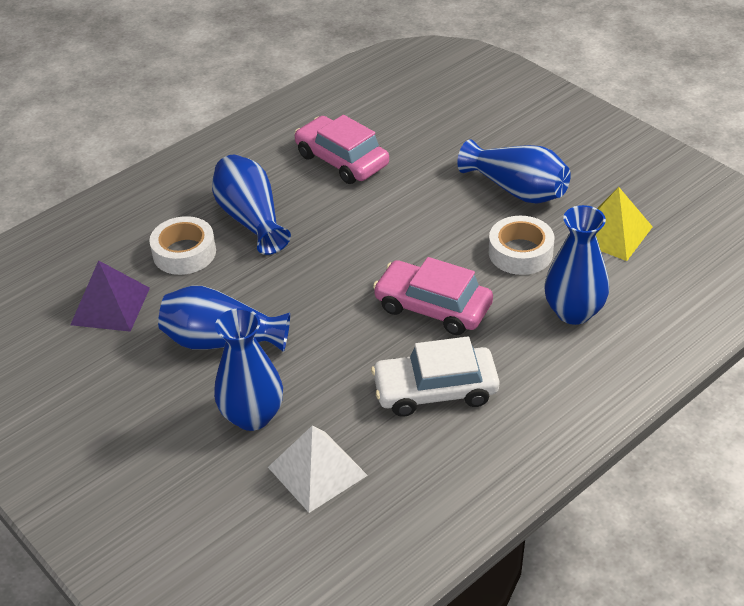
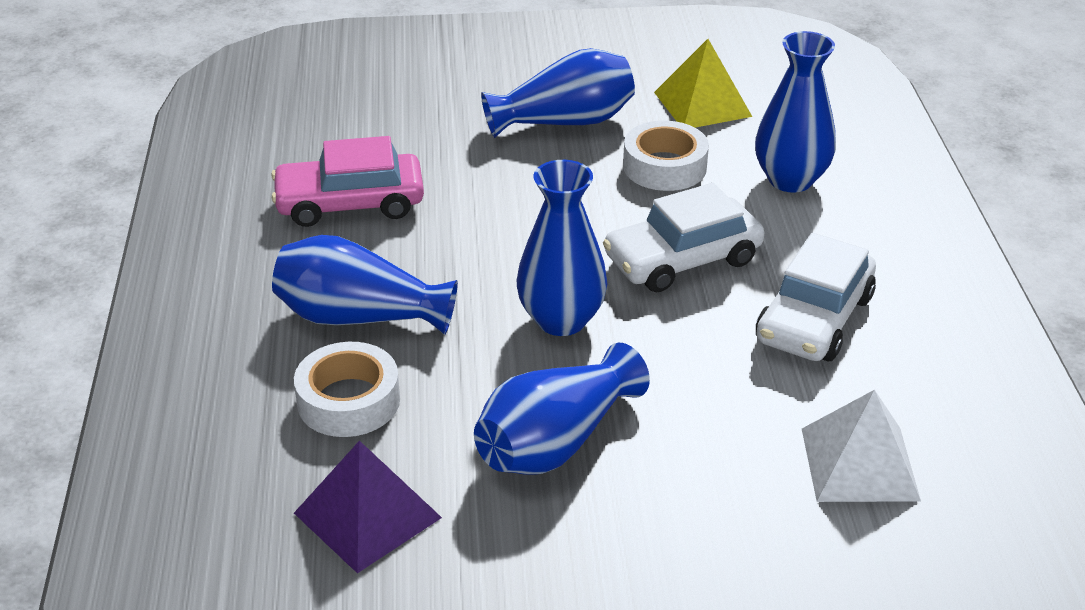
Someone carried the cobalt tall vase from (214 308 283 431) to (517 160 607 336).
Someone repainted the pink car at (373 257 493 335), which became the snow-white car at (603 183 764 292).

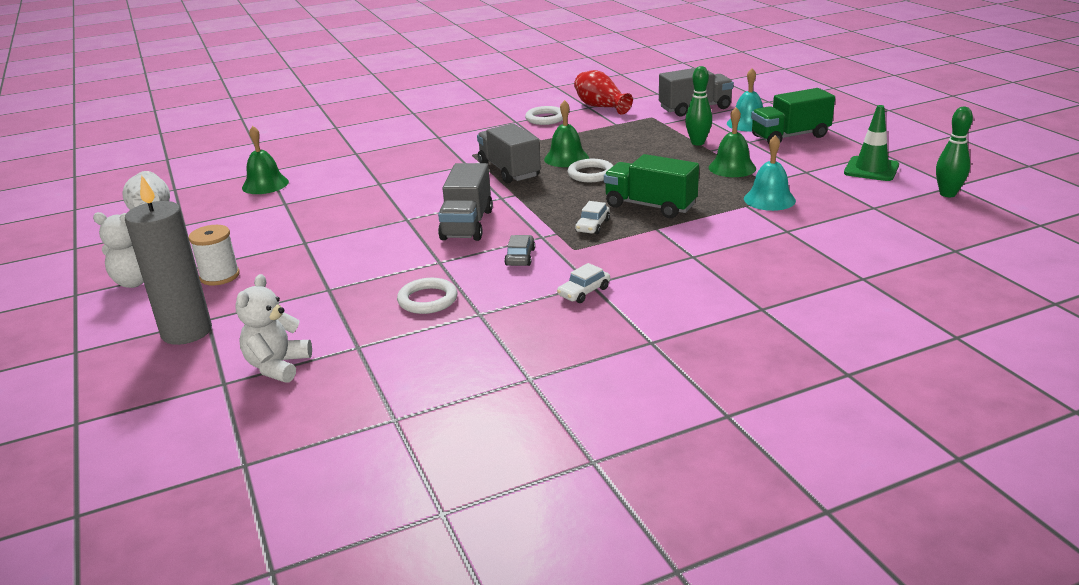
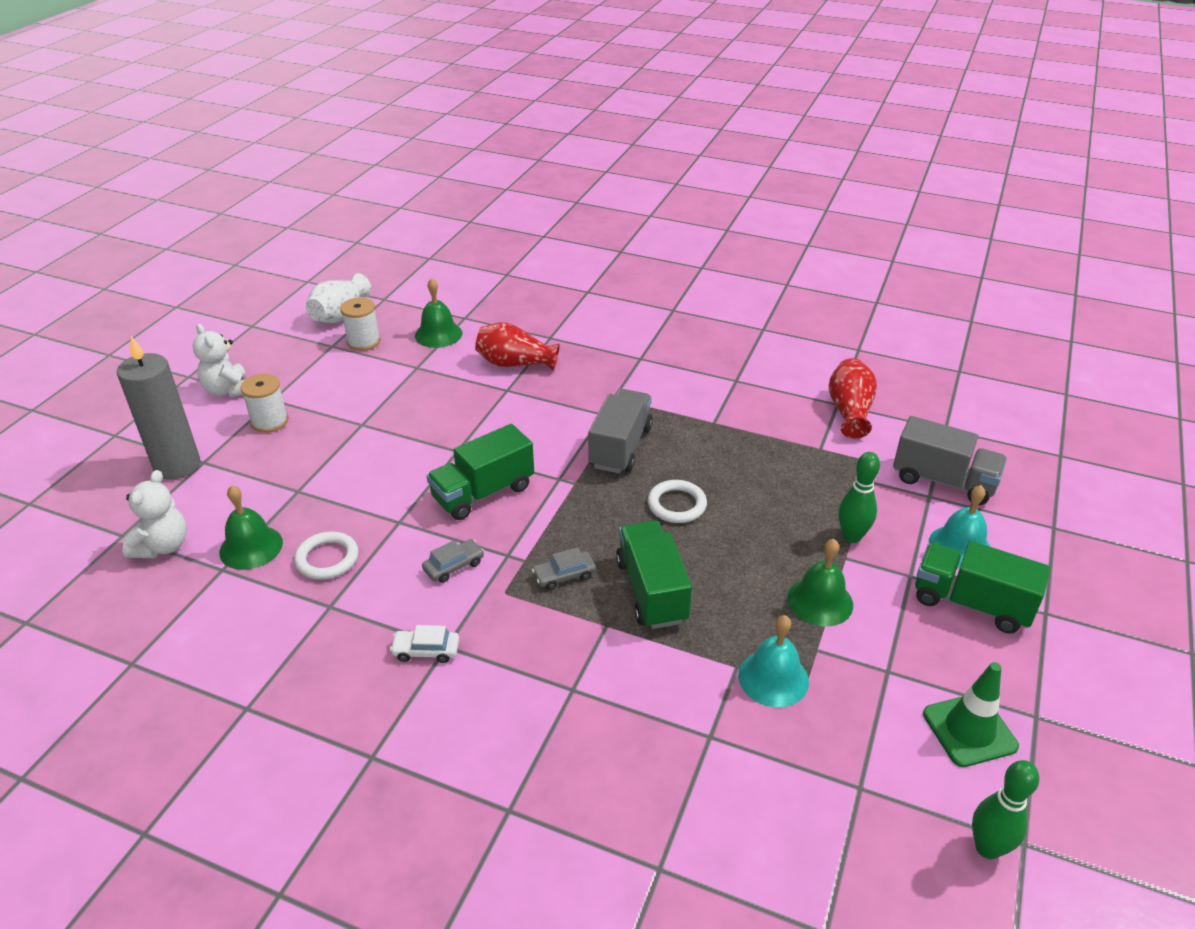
Someone rotated the snow-white teddy at (235 274 312 383) by 135 degrees clockwise.
Someone carried the green bell from (544 100 589 167) to (219 485 283 570).
Someone put down the snow-white bobbin at (340 298 380 351).
Someone repainted the gray toy truck at (438 163 493 241), which became the green toy truck at (427 424 534 520).
Someone put down the crimson tall vase at (475 322 560 370).
Someone repainted the snow-white car at (575 201 610 234), which became the gray car at (532 547 596 590).
Someone took away the snow-white ring at (525 106 563 125).

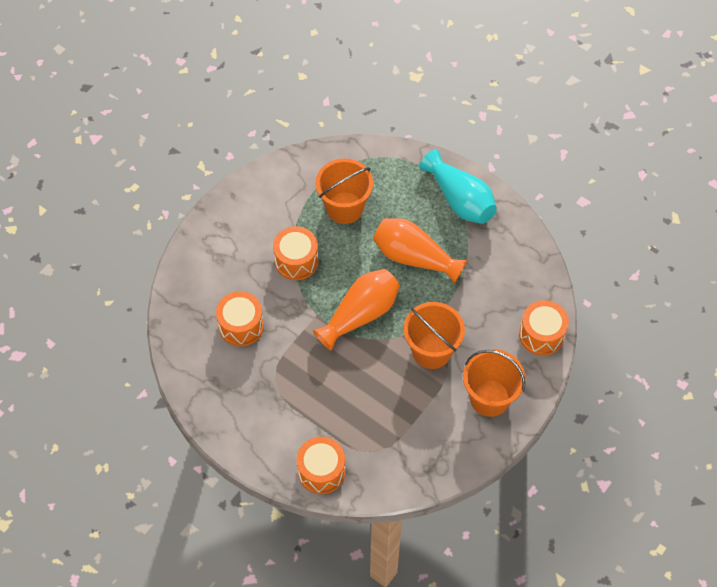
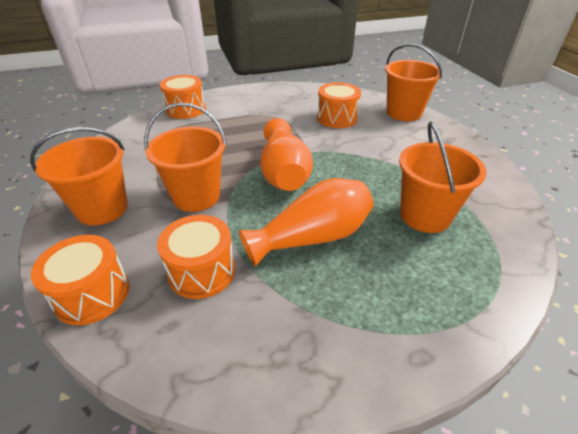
Someone carried the orange-coloured snare drum from (273 226 319 280) to (157 215 235 299).
Someone put down the orange-coloured sand bucket at (385 44 443 121).
Someone took away the turquoise tall vase at (420 150 497 224).

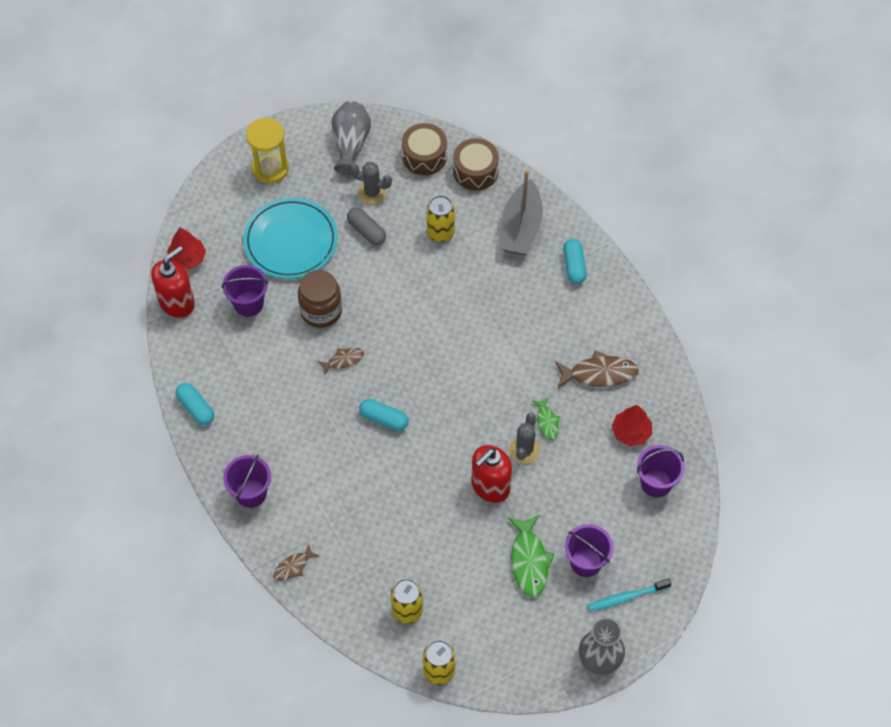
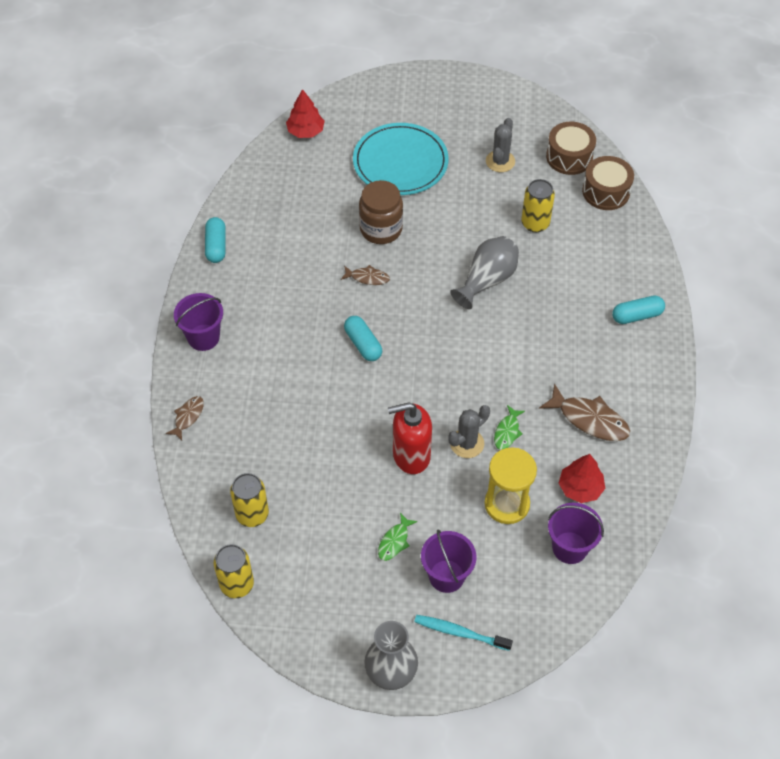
Someone rotated the dark brown toy fish at (273 544 320 581) by 120 degrees clockwise.
Someone scaled the green toy fish at (508 515 554 597) by 0.57.
Someone carried the gray tall vase from (331 101 371 175) to (450 236 519 309).
Someone carried the bright yellow sandglass from (246 118 289 184) to (485 447 537 524).
Someone rotated the gray cactus at (350 162 392 204) by 60 degrees clockwise.
Someone rotated the turquoise capsule at (563 239 587 284) by 45 degrees clockwise.
Someone took away the crimson soap pump at (151 246 195 318).
Someone took away the royal purple sand bucket at (222 265 269 317).
Someone took away the gray capsule at (347 208 386 246).
Someone took away the gray sailboat at (501 170 543 255).

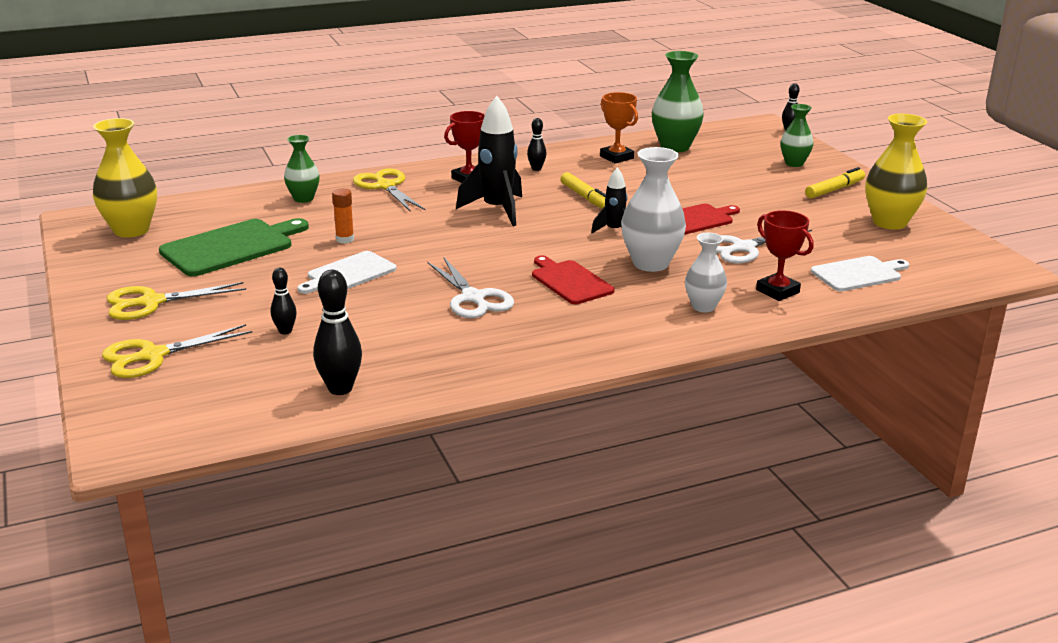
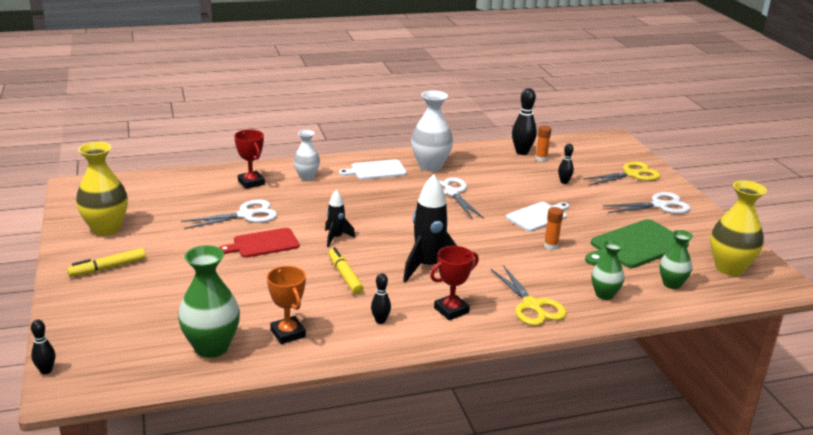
Someone carried the snow-white chopping board from (811 256 909 291) to (339 159 407 180).
Someone carried the snow-white tall vase from (621 147 686 272) to (411 90 453 172).
Someone put down the orange-coloured glue stick at (535 125 551 162).
Someone repainted the bright yellow shears at (107 282 246 320), which became the snow-white shears at (603 192 691 214).
Someone carried the green tall vase from (781 104 814 167) to (659 230 693 289).
Someone took away the crimson chopping board at (532 255 615 304).

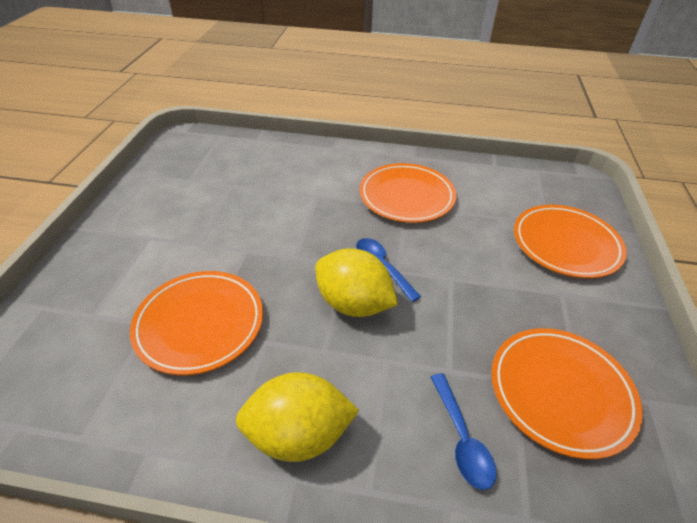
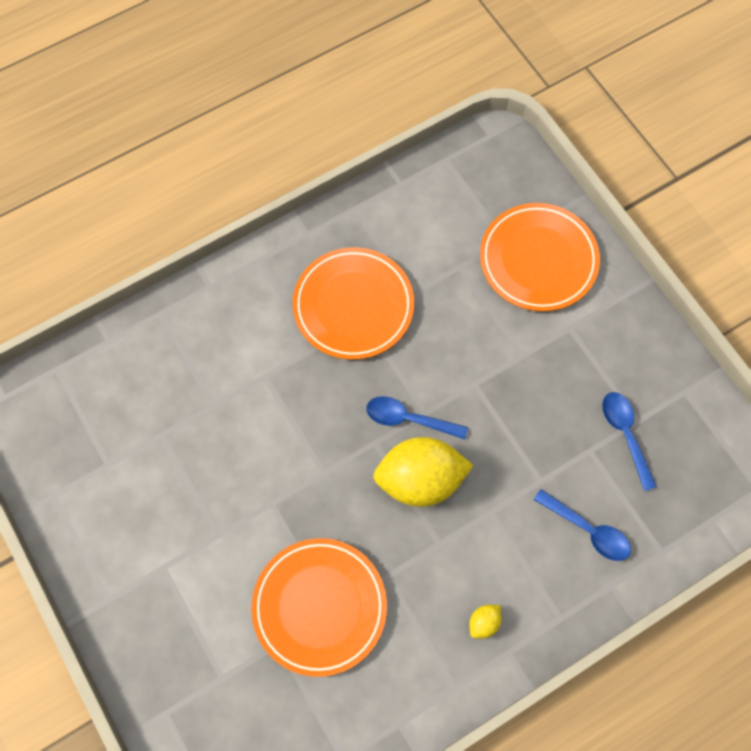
Someone scaled the bright yellow lemon at (236 372 359 462) by 0.41.
Someone swapped the orange-coloured dinner plate at (491 328 643 459) for the cobalt spoon at (602 392 657 491).

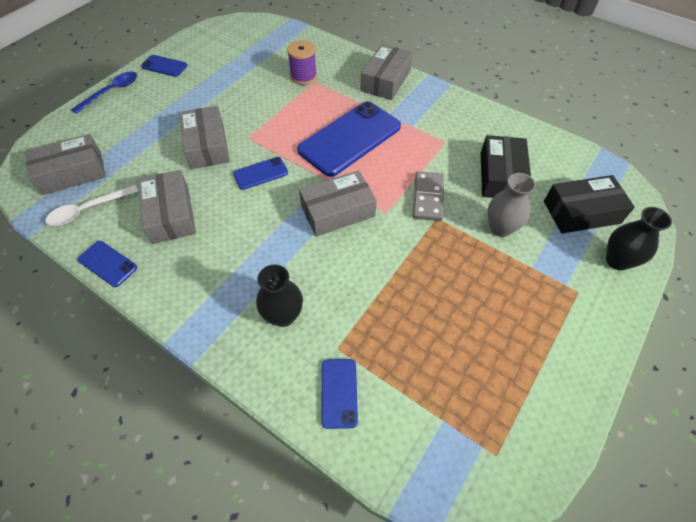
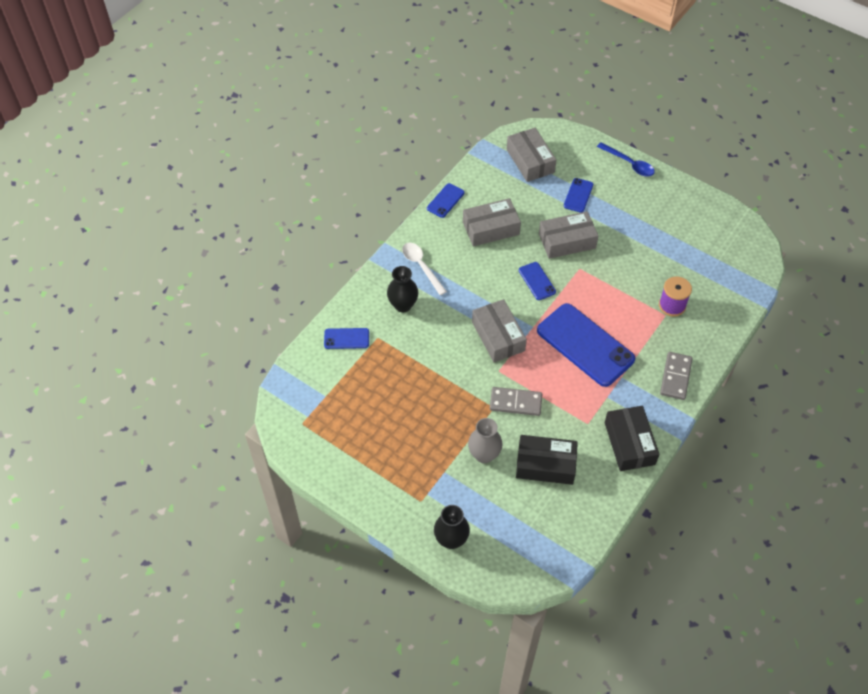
Someone carried the snow-white spoon from (45 185 138 226) to (402 243 447 295).
Someone carried the cobalt mobile phone from (141 55 188 77) to (564 178 593 213).
Someone carried the ebony parcel from (544 175 635 233) to (605 406 660 471).
Someone swapped the gray parcel at (361 44 413 100) for the gray domino piece at (660 352 693 400).

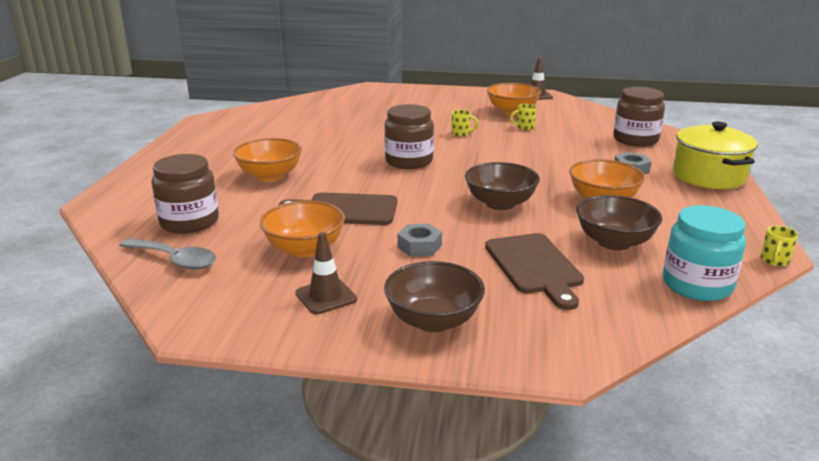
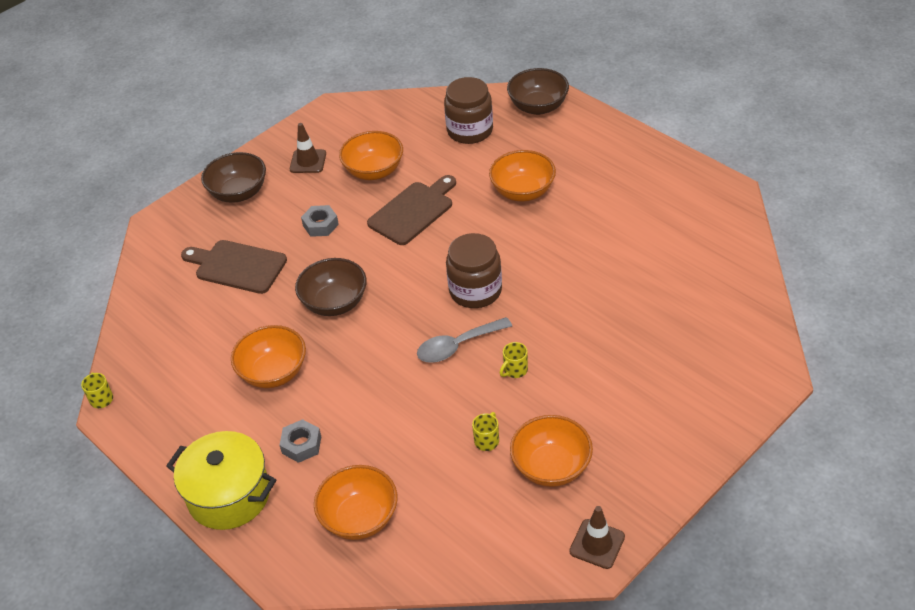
Someone swapped the dark brown jar at (613 87 665 147) for the orange-coloured deep dish at (314 465 397 540).
Someone carried the gray spoon from (119 238 216 270) to (417 317 512 363).
Someone carried the dark brown deep dish from (576 195 662 251) to (507 68 569 115).
Someone took away the turquoise jar at (663 205 746 301).

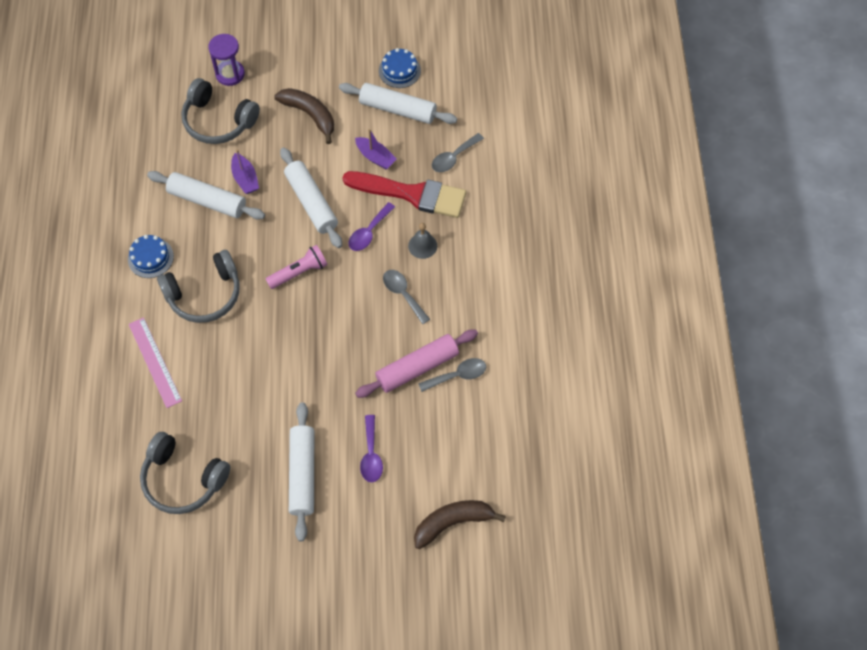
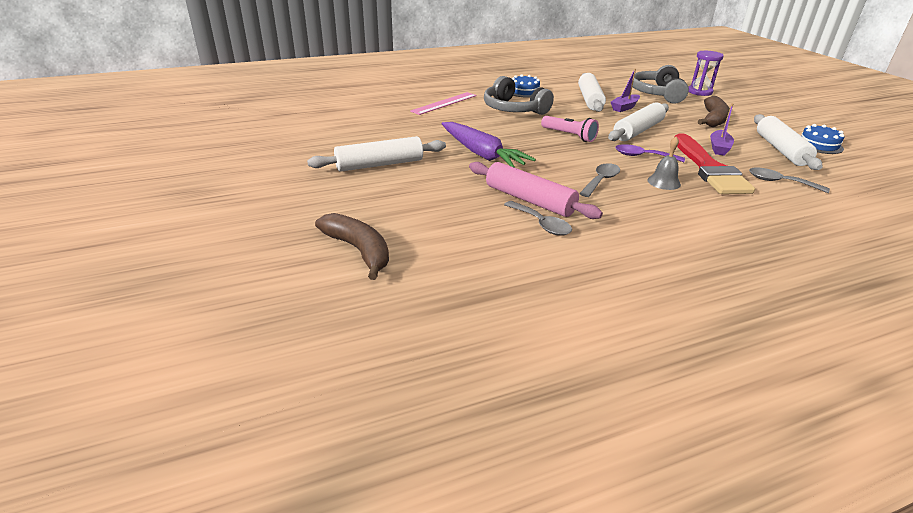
Someone put down the royal purple root vegetable at (442 122 536 168).
Someone took away the gray headset at (140 432 230 514).
Someone took away the royal purple spoon at (360 415 383 482).

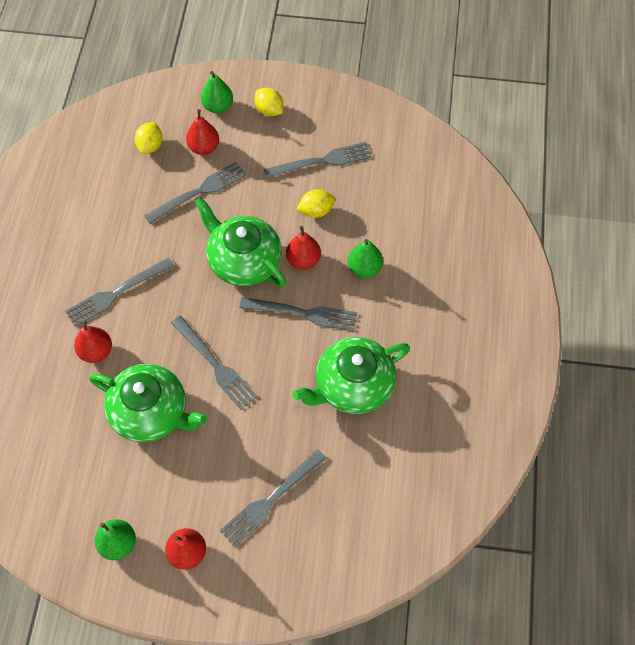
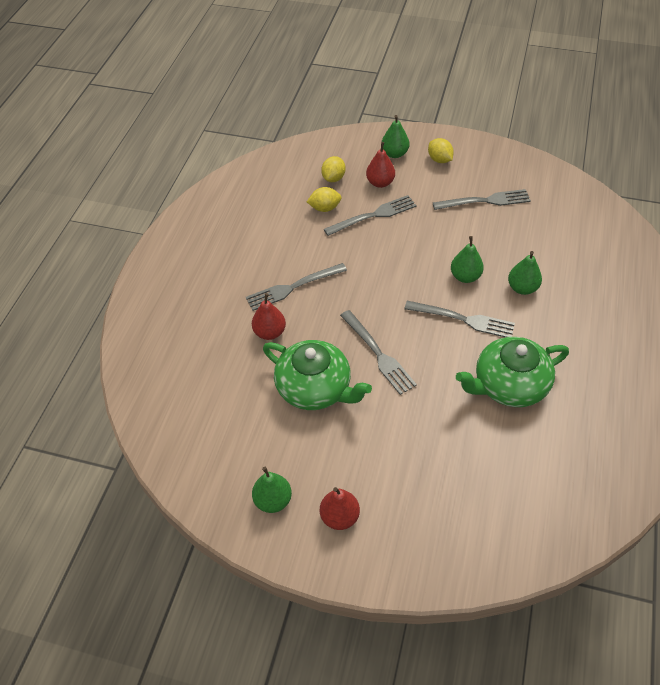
Someone carried the bright yellow lemon from (296 189 335 218) to (307 187 342 212).
Someone repainted the crimson pear at (286 226 321 270), which became the green pear at (451 236 484 283).
Someone took away the green tea pot at (194 197 286 287).
Someone took away the gray fork at (220 449 327 548).

